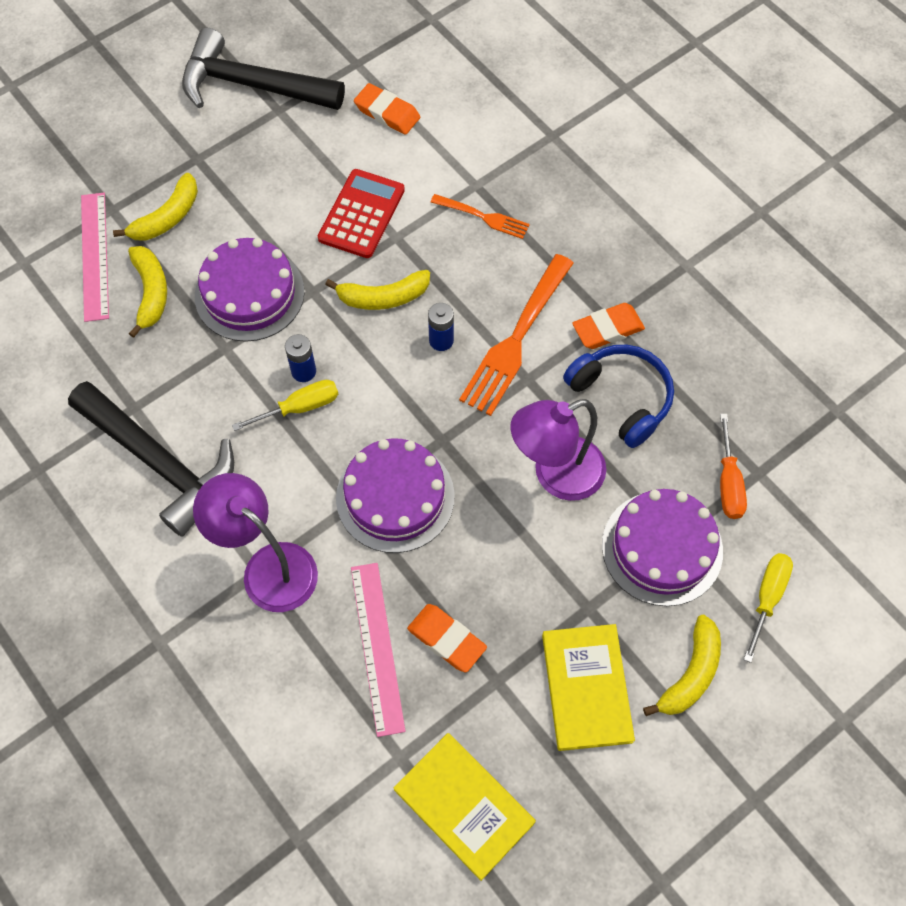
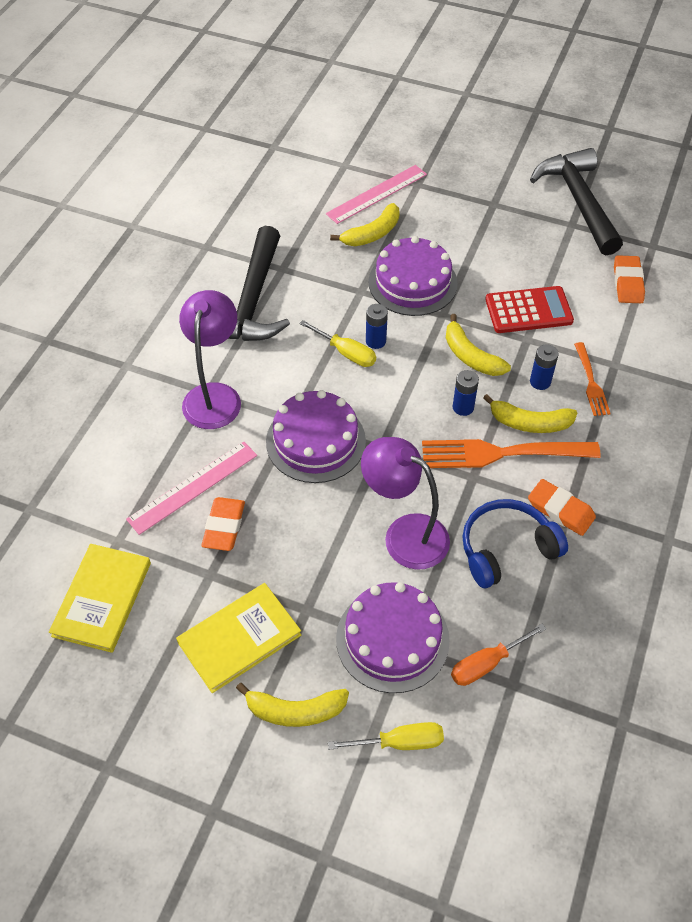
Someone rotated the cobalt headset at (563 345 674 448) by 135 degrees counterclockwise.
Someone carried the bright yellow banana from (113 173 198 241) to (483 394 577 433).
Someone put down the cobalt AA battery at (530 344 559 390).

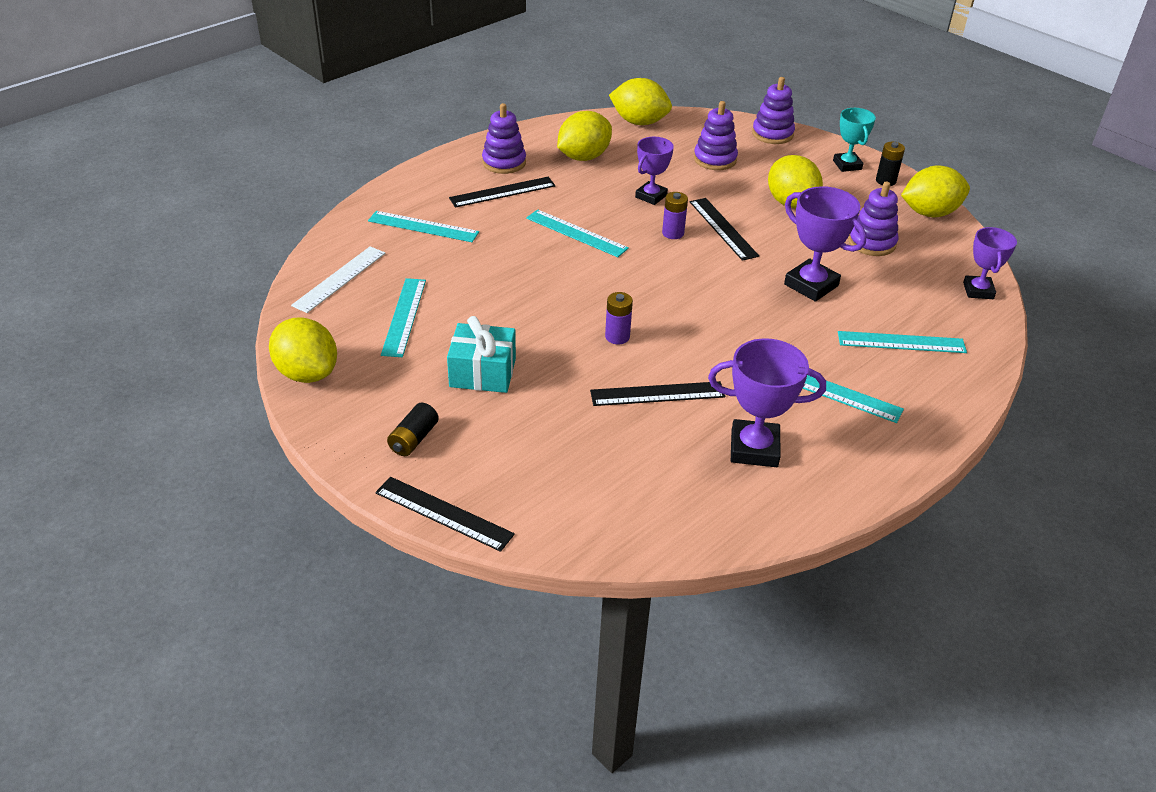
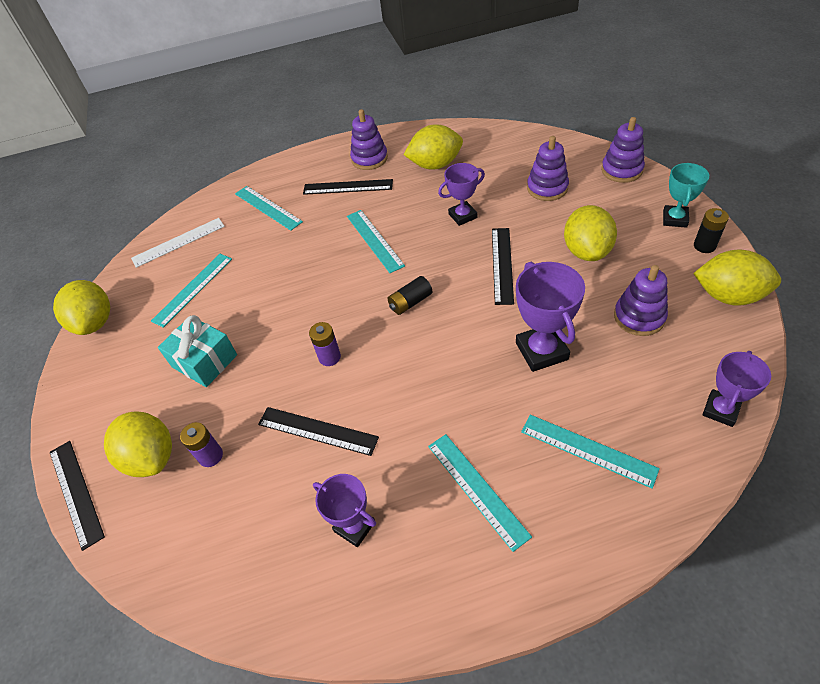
Someone carried the bright yellow lemon from (609 78 672 125) to (104 411 172 477).
Someone carried the royal purple AA battery from (662 192 688 239) to (180 422 223 467).
Someone scaled the royal purple trophy at (708 338 826 467) by 0.66.
Someone carried the ebony AA battery from (387 403 439 456) to (388 276 433 315).

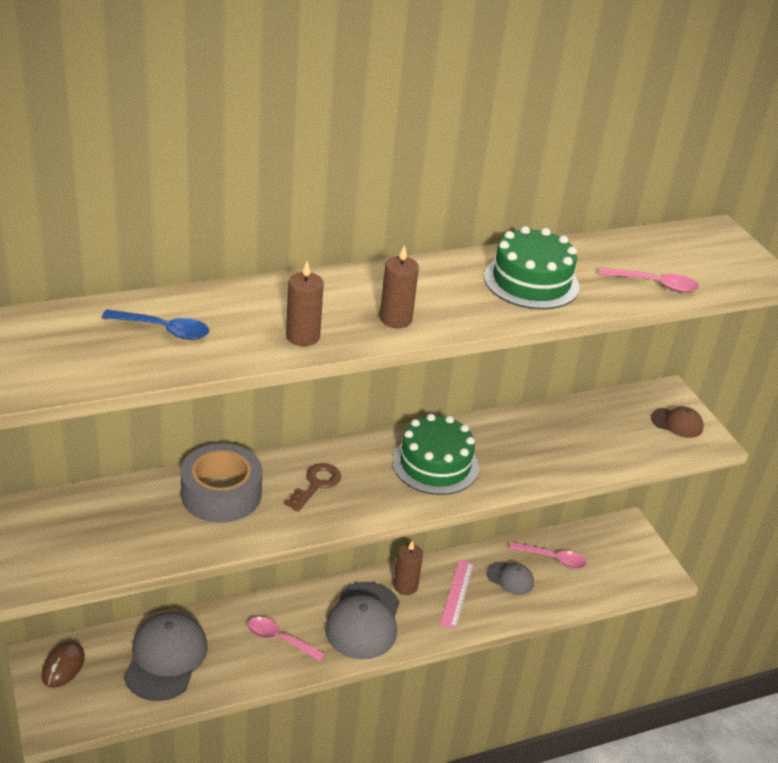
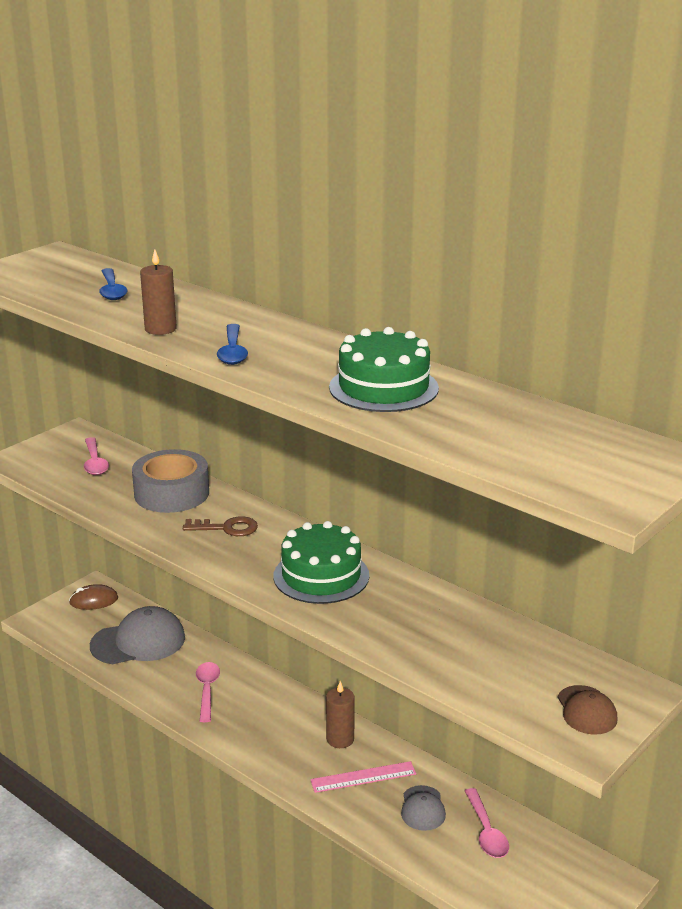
Someone carried the pink spoon from (599 267 699 293) to (84 437 109 475).
Someone swapped the dark brown candle at (380 245 419 328) for the cobalt spoon at (217 324 248 365).
Someone took away the gray cap at (325 582 400 659).

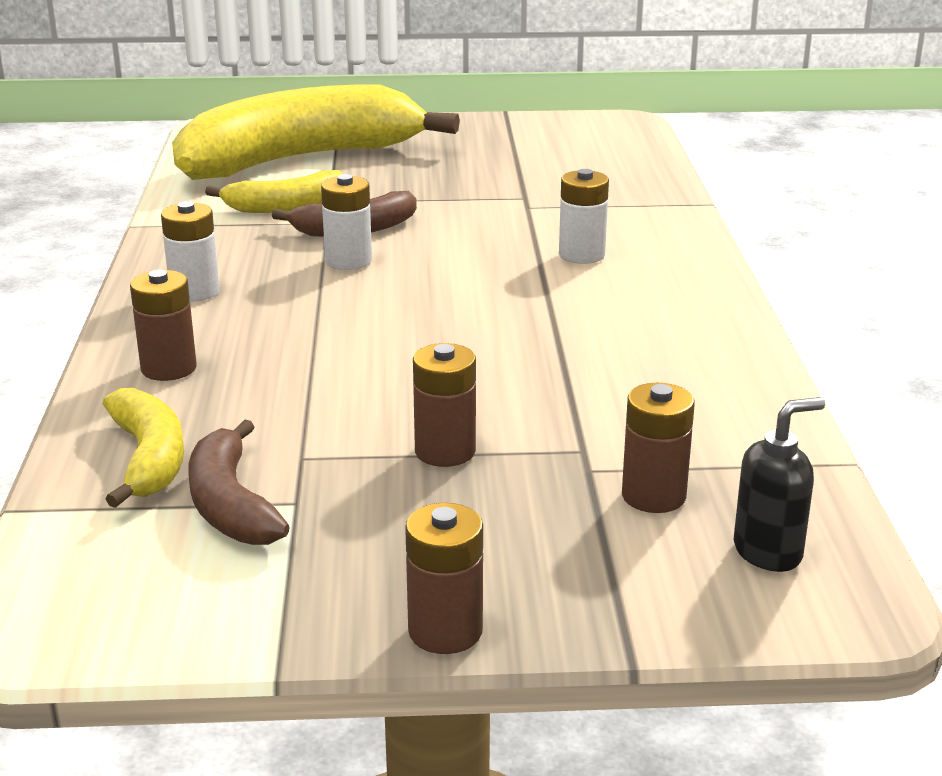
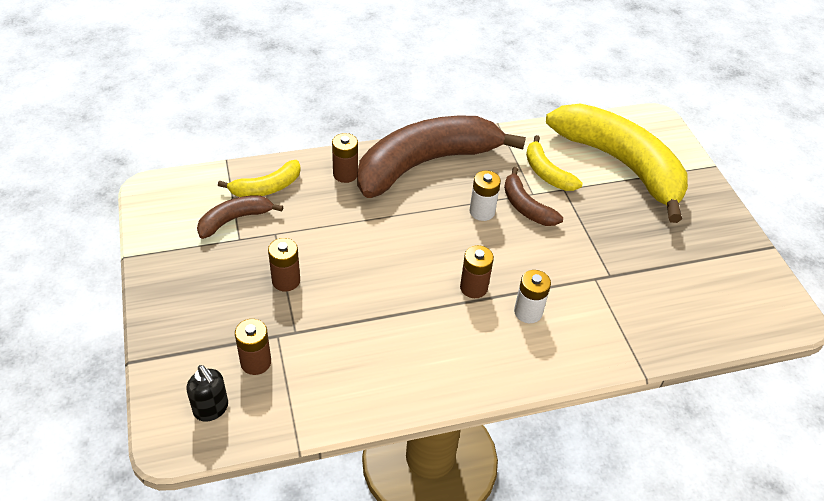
Someone swapped the snow-white AA battery at (161 201 220 302) for the dark brown banana at (357 116 526 198).
Someone carried the dark brown AA battery from (405 503 483 654) to (460 245 494 298).

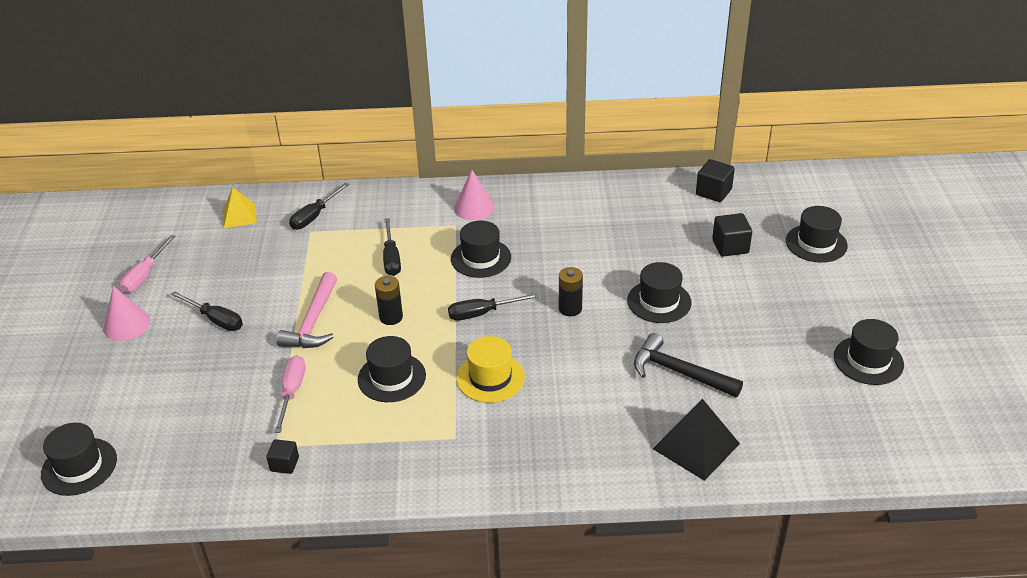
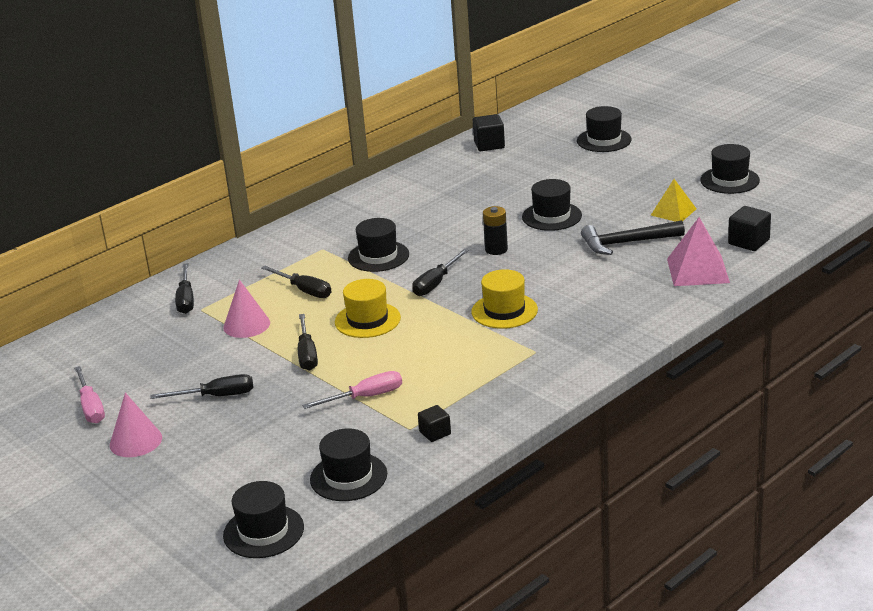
Someone carried the pink cone from (454 170 495 220) to (223 279 270 338).
Someone swapped the pink claw hammer at (277 272 337 348) for the ebony screwdriver at (298 314 318 371).
Someone rotated the pink screwdriver at (274 355 305 433) by 105 degrees clockwise.
Someone carried the ebony top hat from (358 336 426 402) to (310 428 387 501).
Someone swapped the ebony AA battery at (375 276 403 325) for the bright yellow top hat at (335 279 401 338).
Someone carried the bright yellow solid pyramid from (223 187 257 228) to (651 179 697 222).
Someone repainted the ebony solid pyramid at (653 399 740 481), which became the pink solid pyramid at (667 217 730 286).
Someone carried the ebony block from (712 213 752 257) to (728 206 771 251).

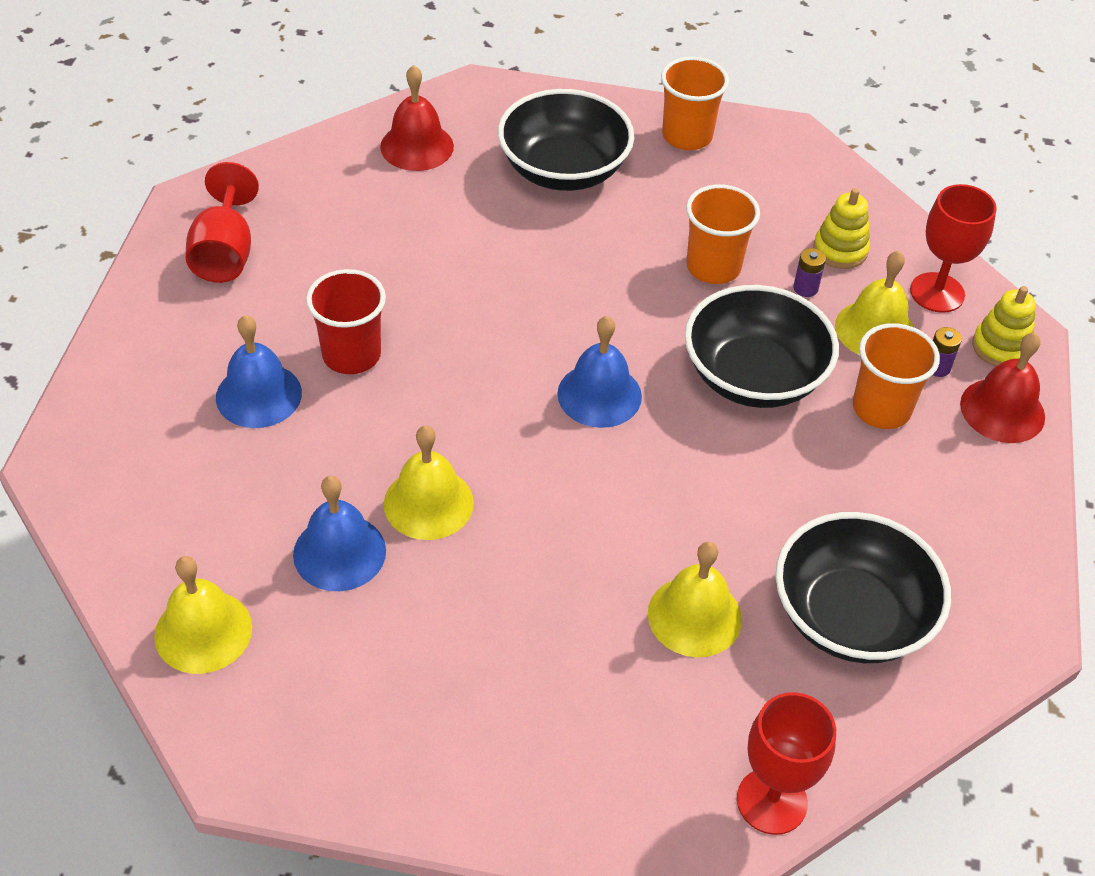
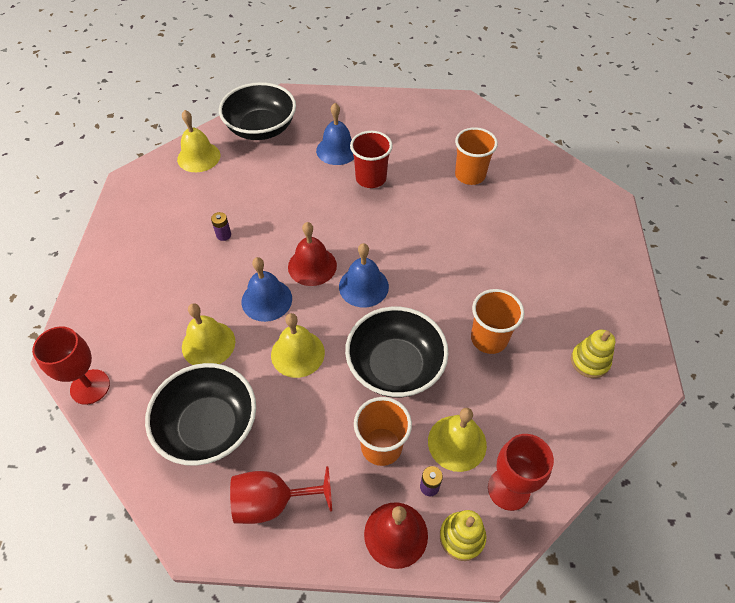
Someone carried the royal purple AA battery from (793 248 826 297) to (211 212 231 241).
Someone carried the ebony deep dish from (498 89 634 191) to (219 82 296 140).
Someone carried the crimson wine glass from (186 162 259 283) to (230 466 332 524).
Someone carried the cobalt bell from (293 476 386 591) to (242 257 292 322).
Someone carried the bright yellow bell from (384 426 474 540) to (271 313 325 378).
Someone carried the crimson bell from (380 65 454 171) to (288 222 337 286).
Someone carried the orange-coloured cup from (661 57 729 150) to (455 127 498 185).
Someone carried the bright yellow ring stacker from (813 188 870 269) to (571 329 615 378).

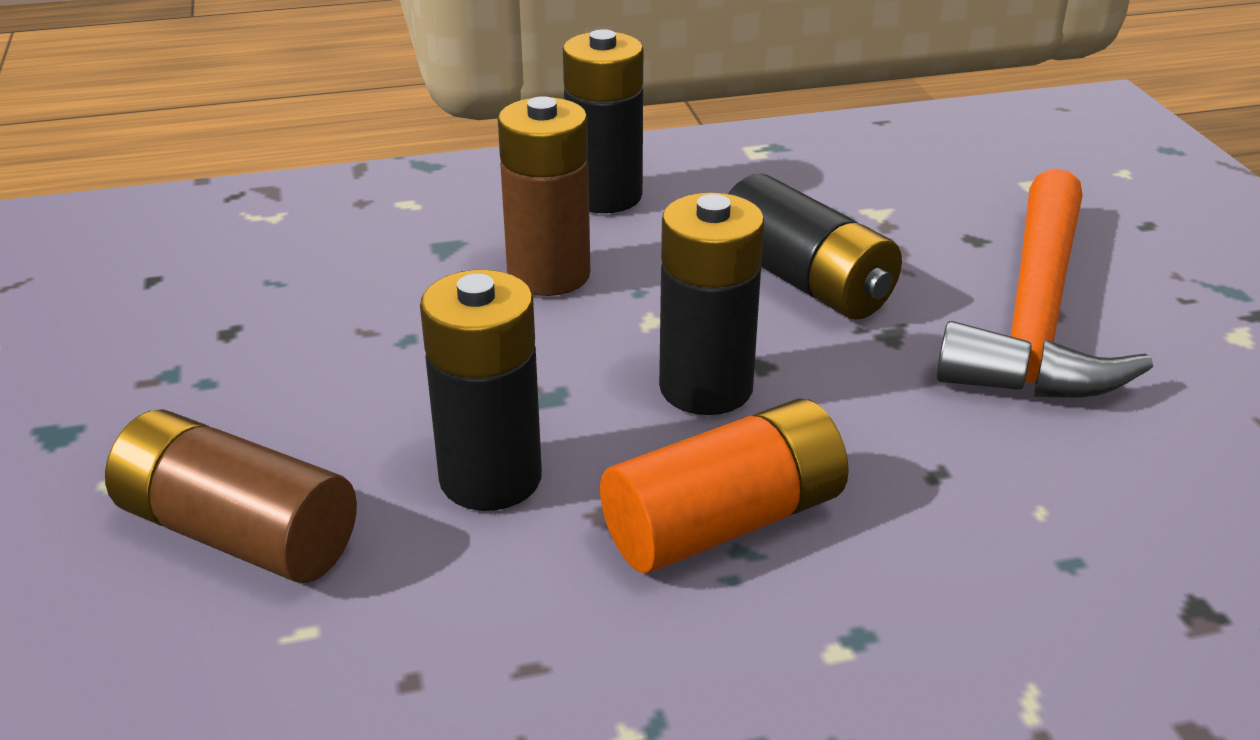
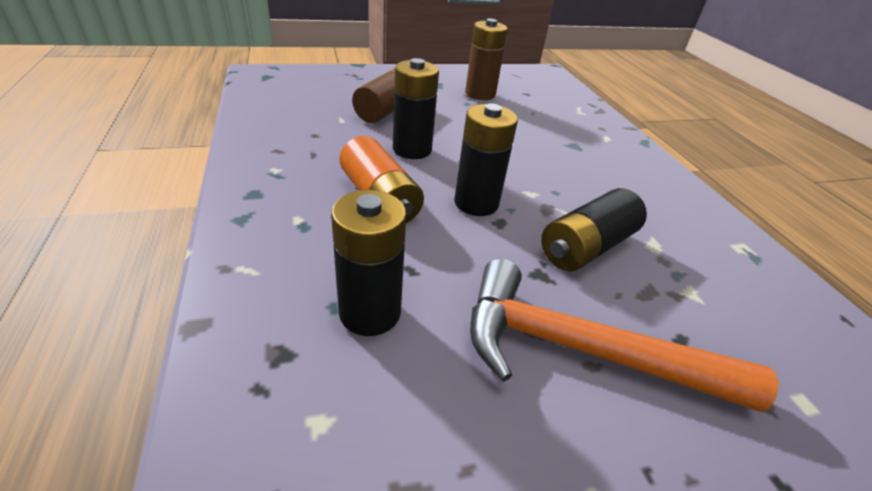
Someone carried the ebony AA battery from (563 29 643 213) to (331 190 406 336).
Someone carried the dark brown AA battery from (498 96 590 296) to (465 18 508 100).

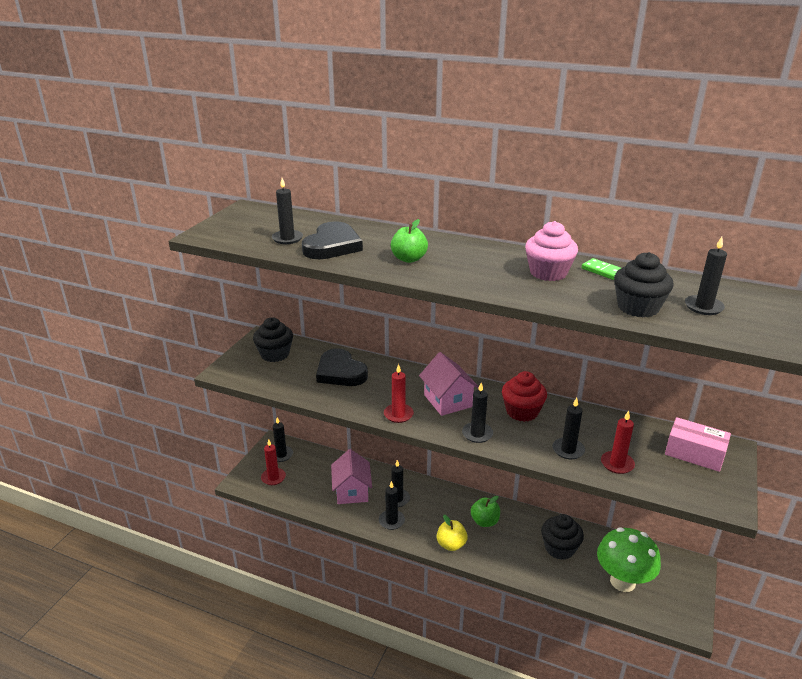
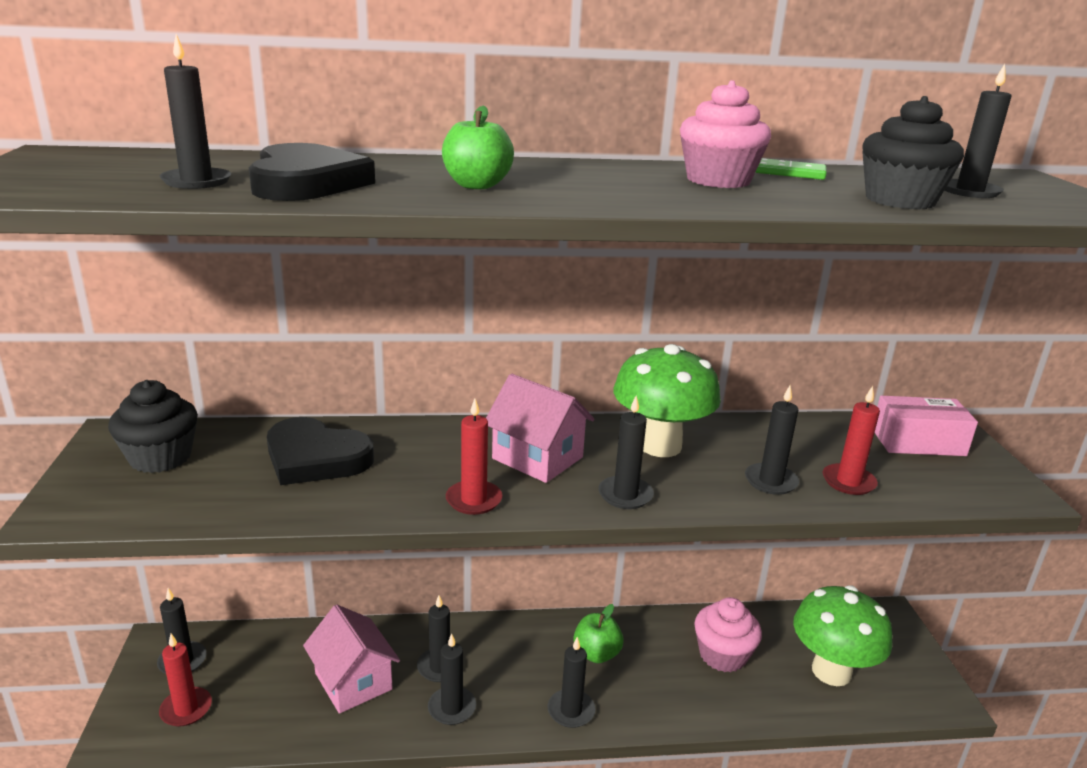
Someone swapped the bright yellow apple fruit at (437 515 468 551) for the ebony candle at (548 637 595 728).
Someone swapped the crimson muffin at (502 371 547 422) for the green mushroom at (613 344 721 457).
Someone repainted the ebony muffin at (541 514 584 560), which became the pink muffin at (694 597 762 672).

